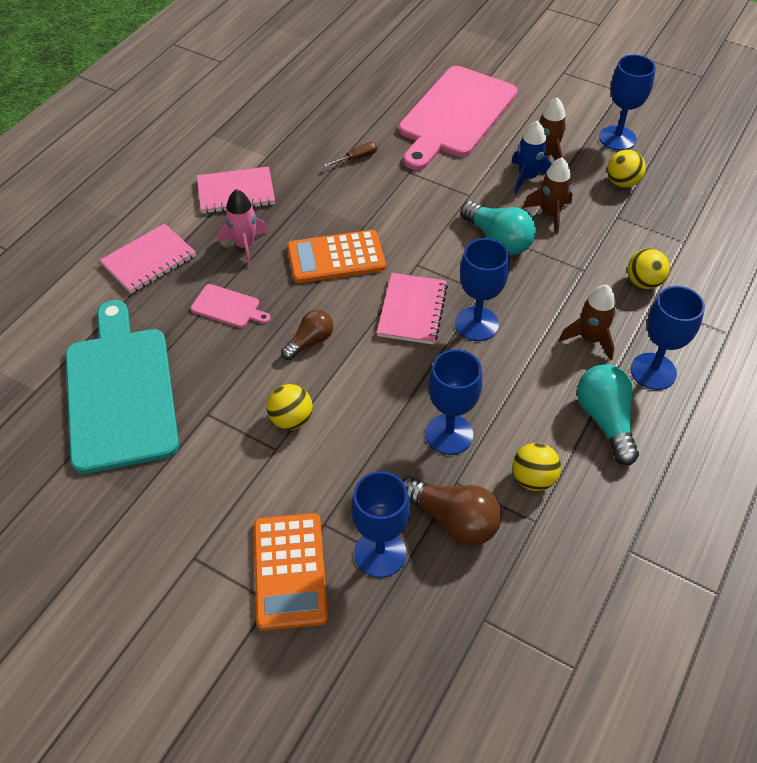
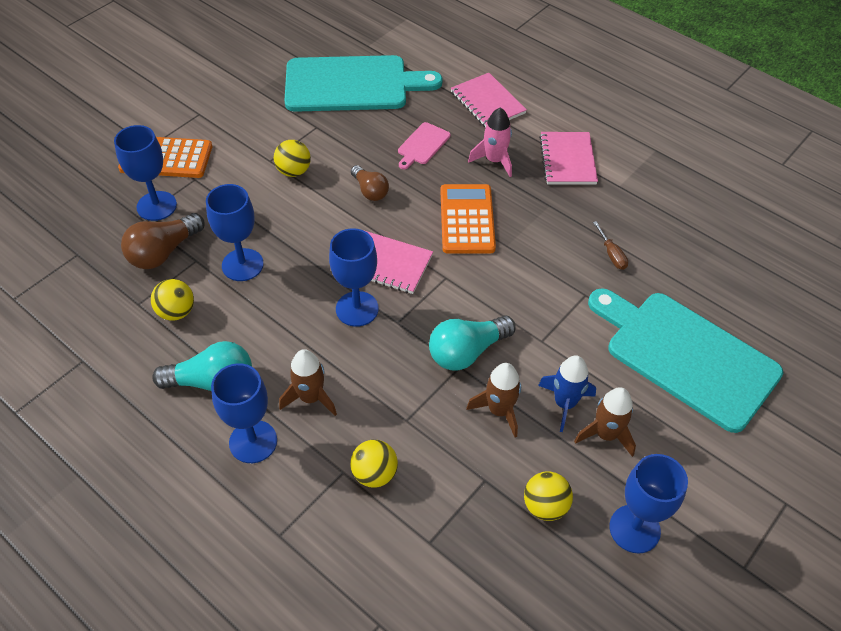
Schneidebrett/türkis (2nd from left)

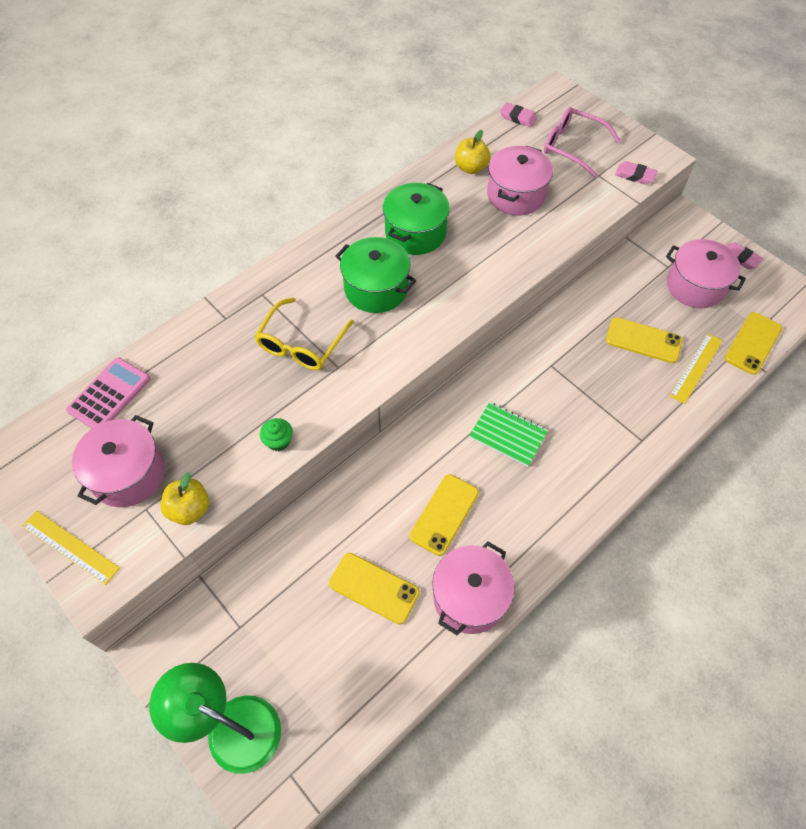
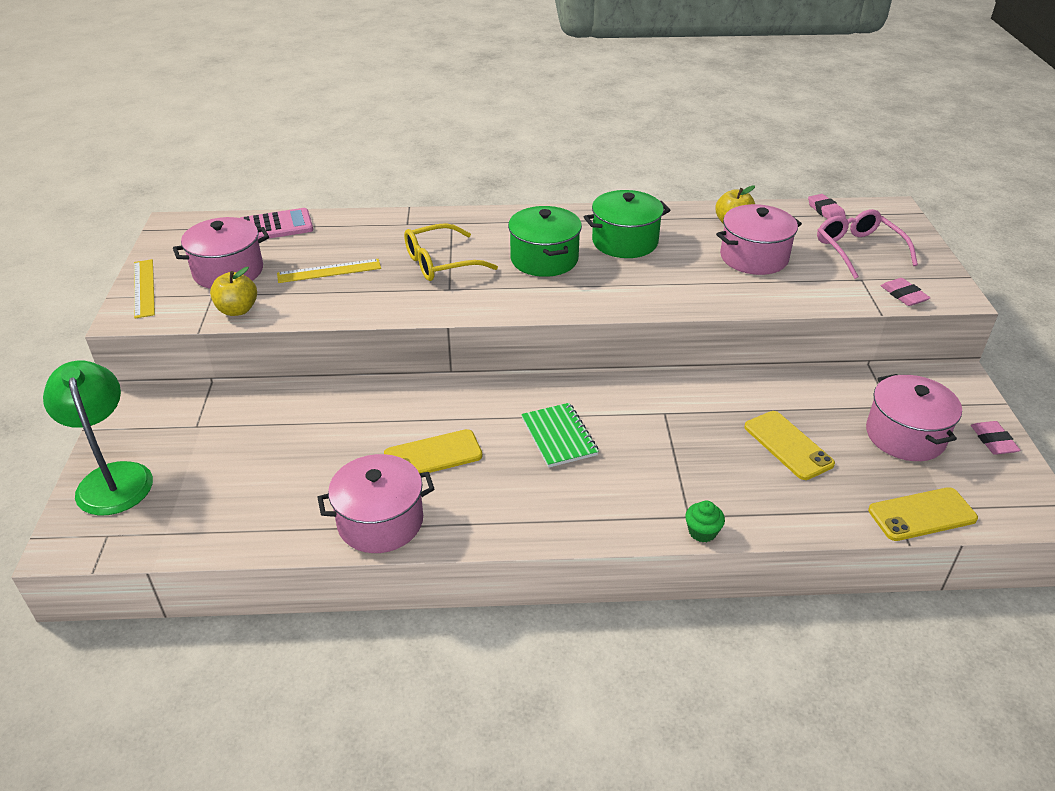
Lineal/gelb (2nd from left); Muffin/grün; Handy/gelb (1st from left in the first image)

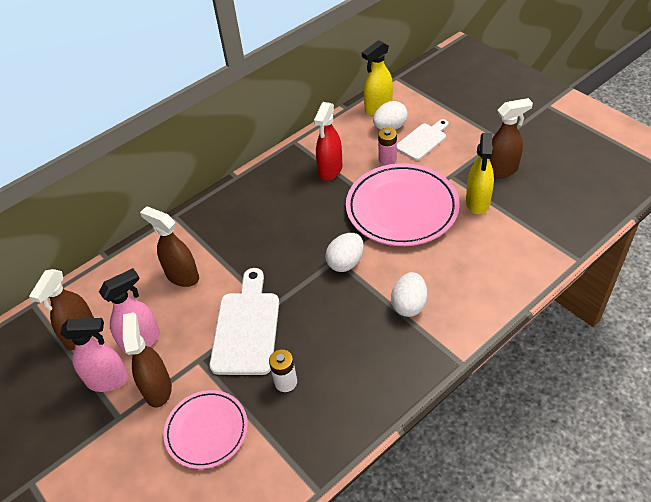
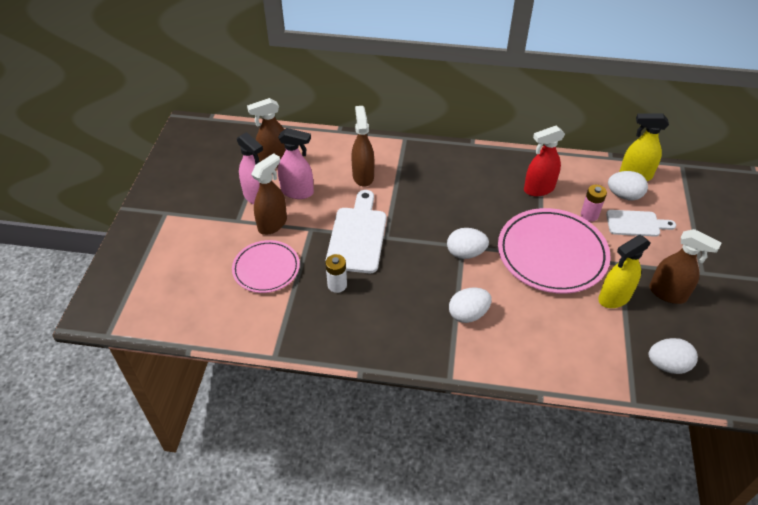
Schneidebrett/weiß (1st from left); Ei/weiß (4th from left)

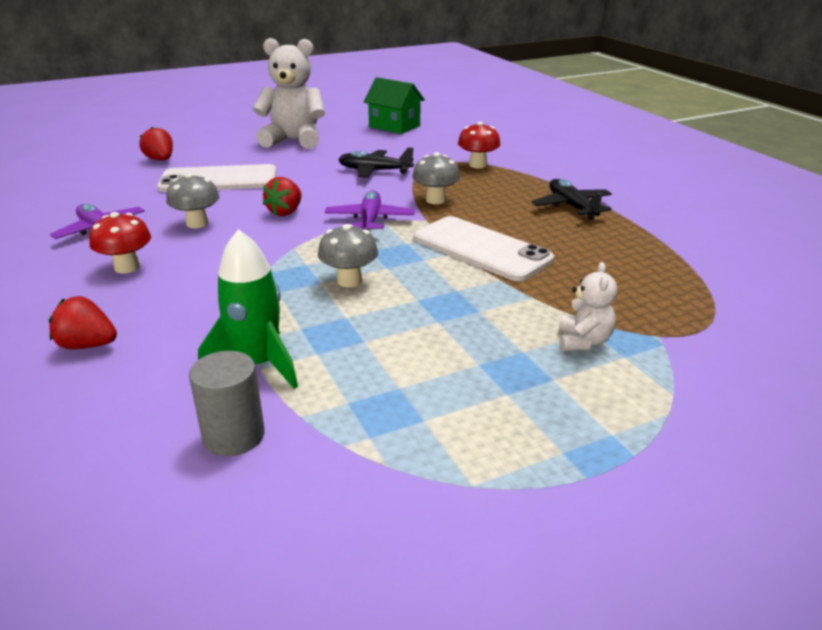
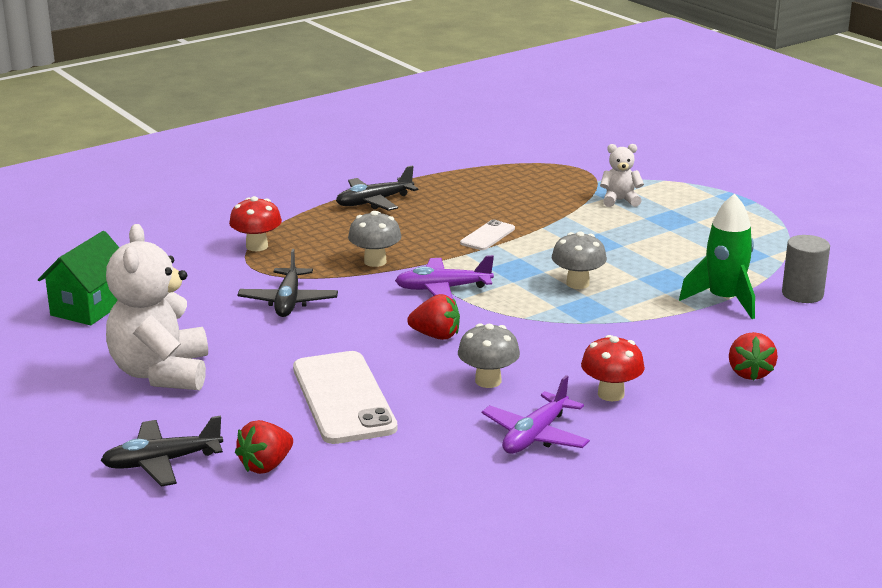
Handy/weiß (2nd from left); Flugzeug/schwarz (1st from left)

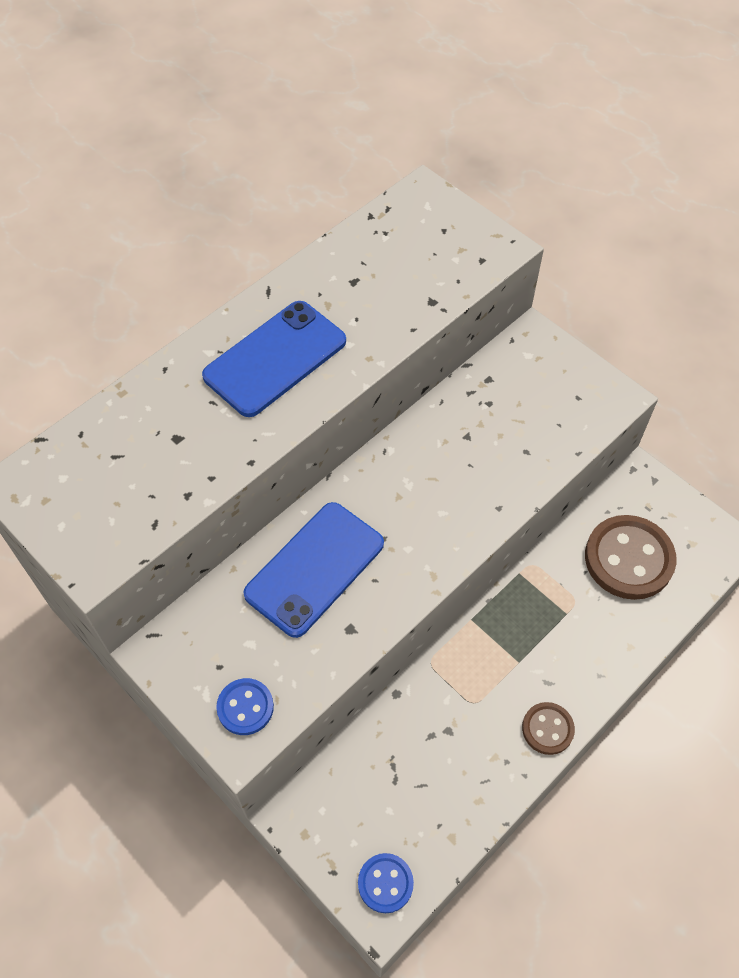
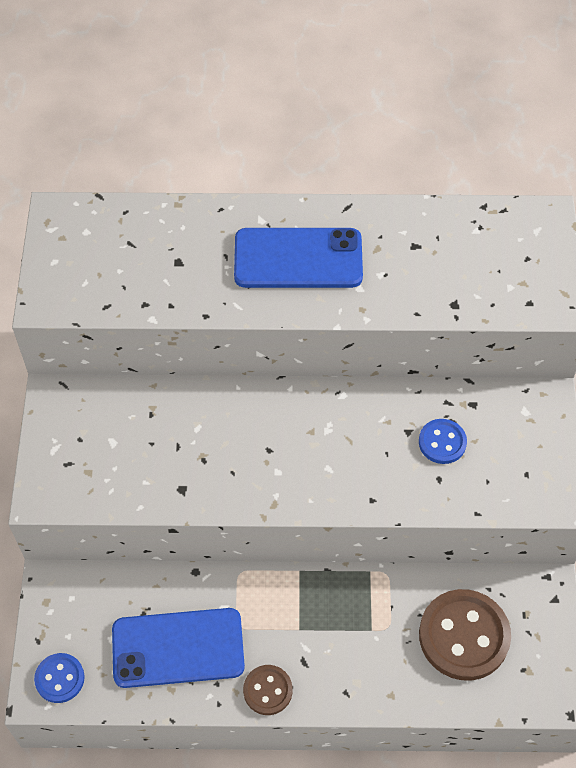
Handy/blau (1st from left); Knopf/blau (2nd from left)

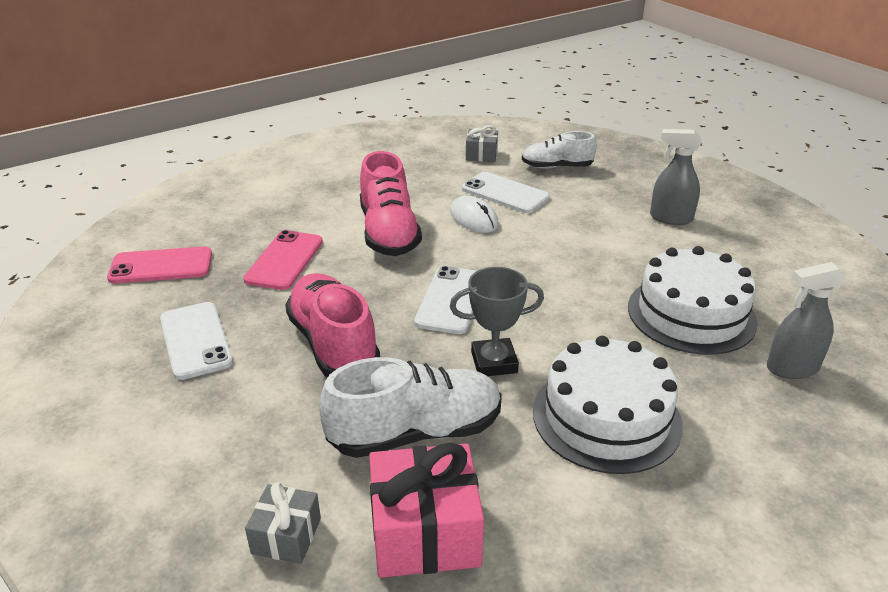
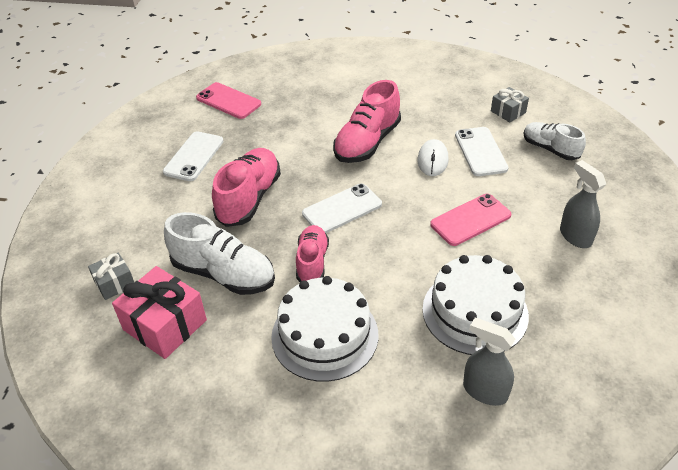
Handy/rosa (2nd from left); Schuh/rosa (2nd from left)

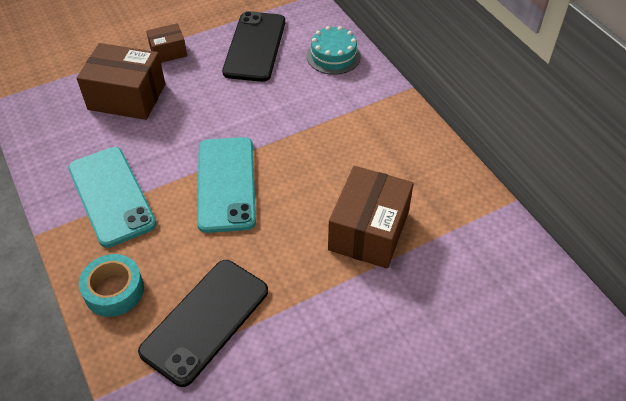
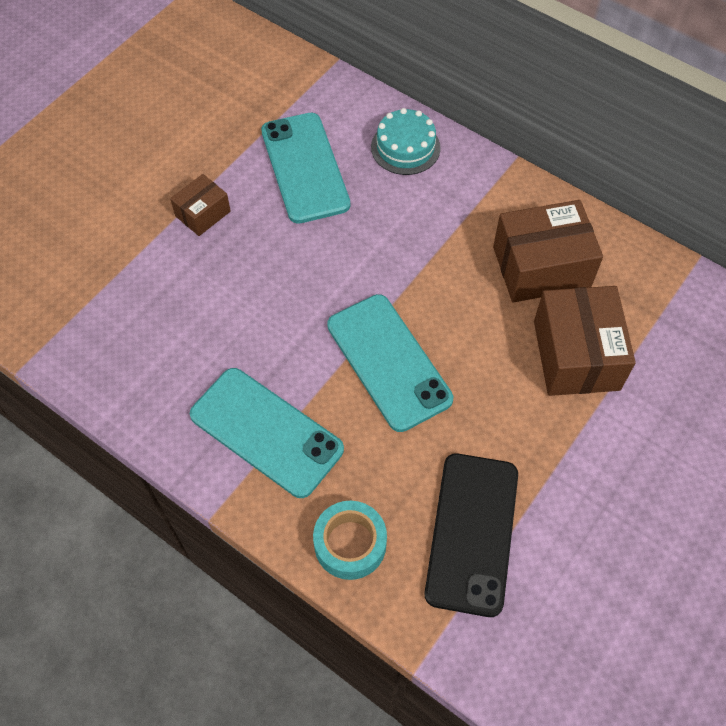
Handy/türkis (2nd from left); Schachtel/braun (2nd from left)

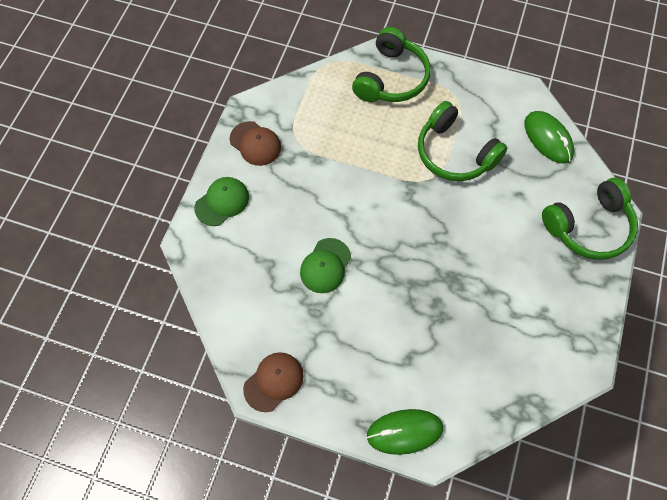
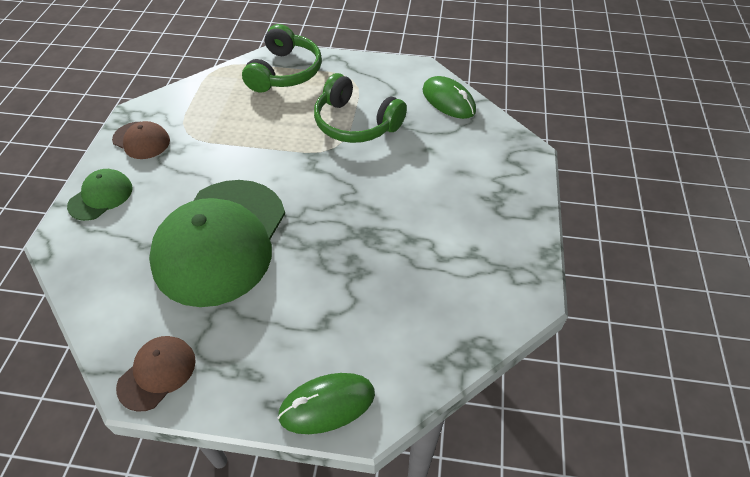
Kopfhörer/grün (3rd from left in the first image); Kappe/grün (2nd from left)

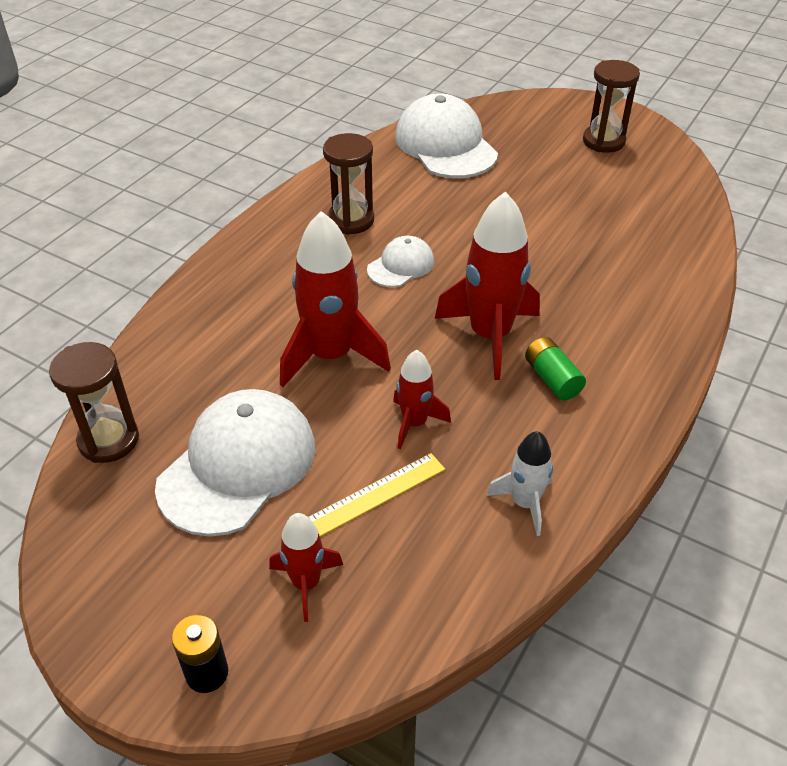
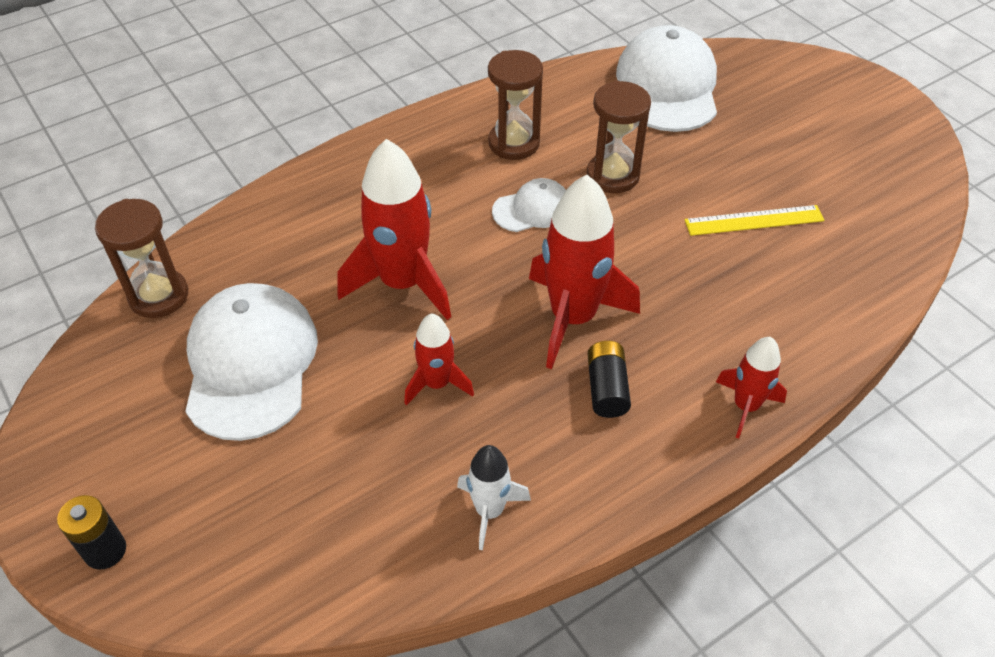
Sanduhr/braun (3rd from left); Batterie/schwarz (2nd from left); Kappe/weiß (1st from left); Lineal/gelb; Rakete/rot (4th from left)

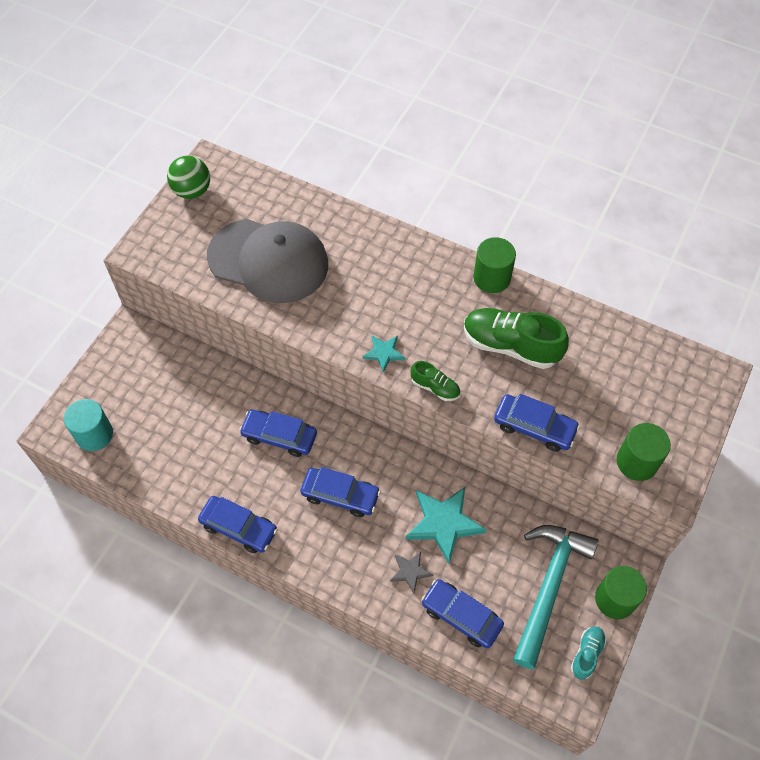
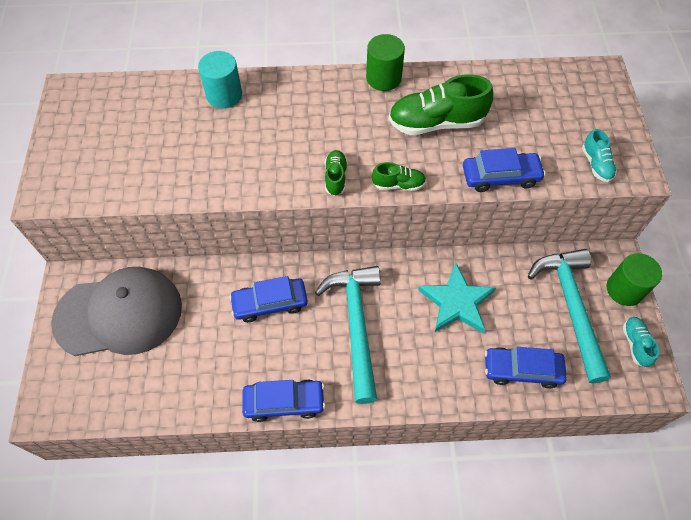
Ball/grün; Kappe/grau; Schuh/grün (1st from left); Vollzylinder/türkis; Schuh/türkis (1st from left); Hammer/türkis (1st from left); Stern/grau

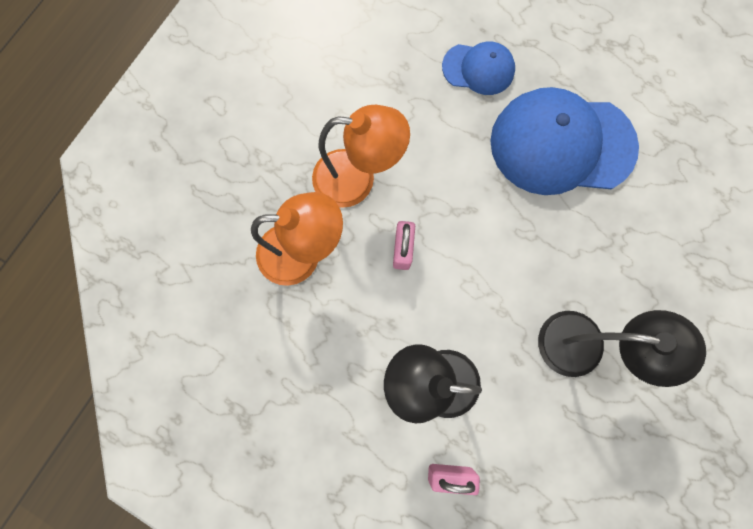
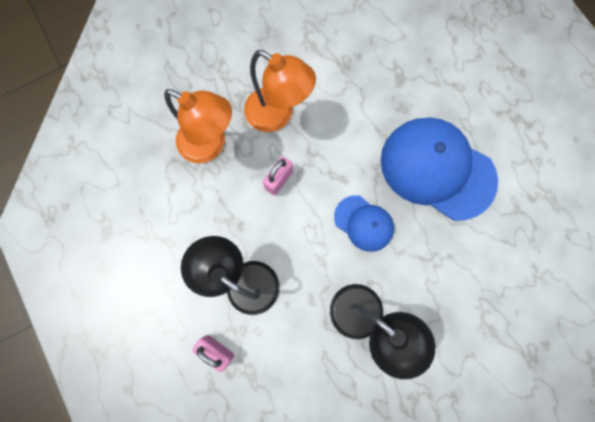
Kappe/blau (1st from left)

